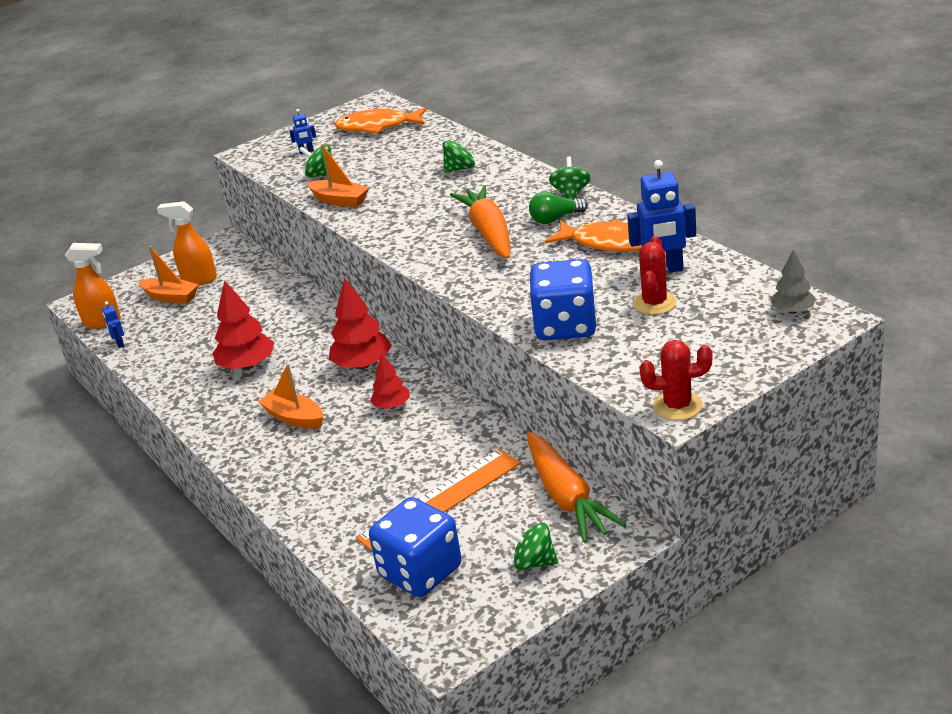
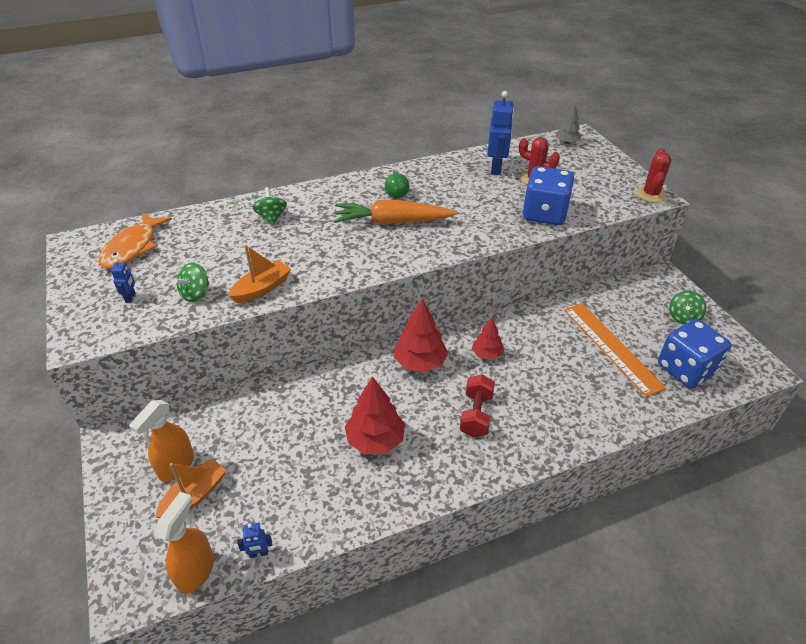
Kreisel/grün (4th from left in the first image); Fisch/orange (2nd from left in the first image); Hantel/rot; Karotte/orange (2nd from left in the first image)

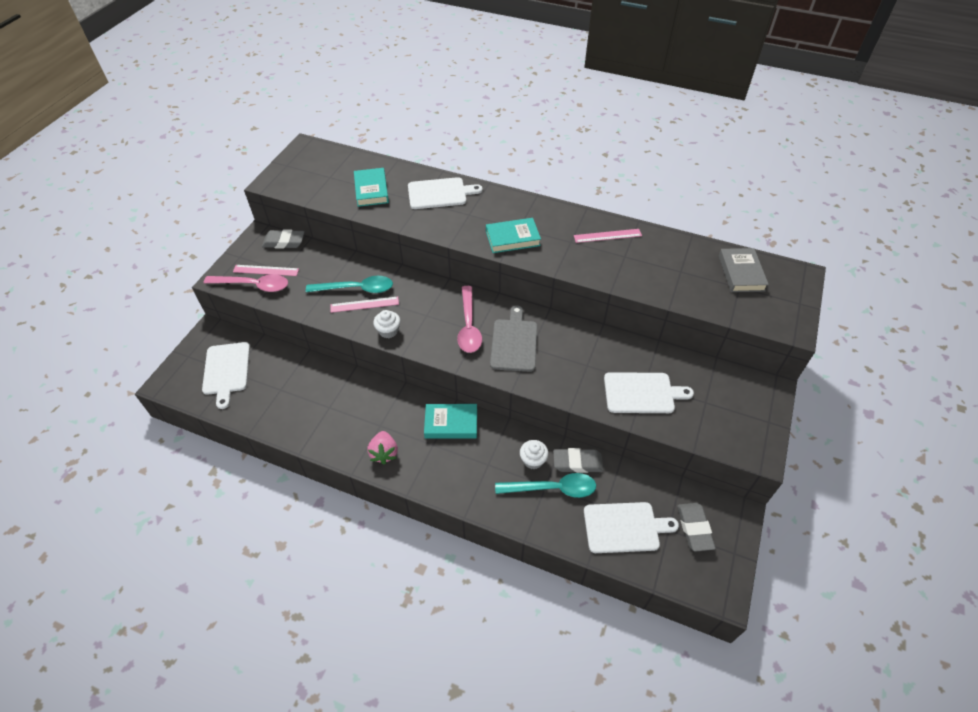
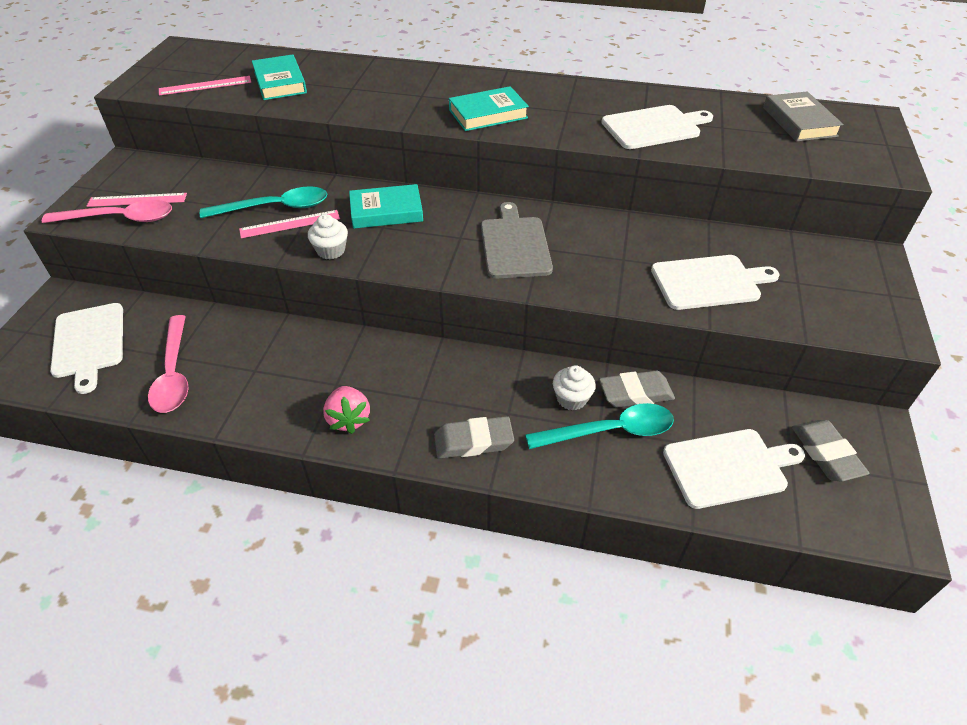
Schneidebrett/weiß (2nd from left); Radiergummi/grau (1st from left); Lineal/rosa (2nd from left); Löffel/rosa (2nd from left); Buch/türkis (2nd from left)

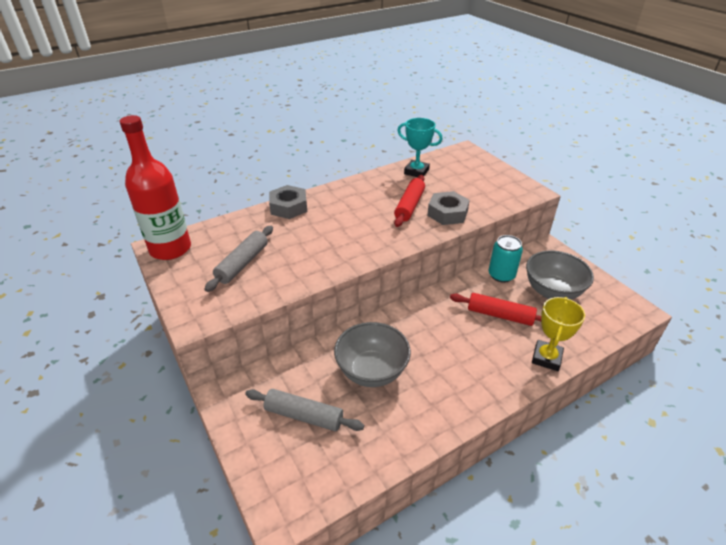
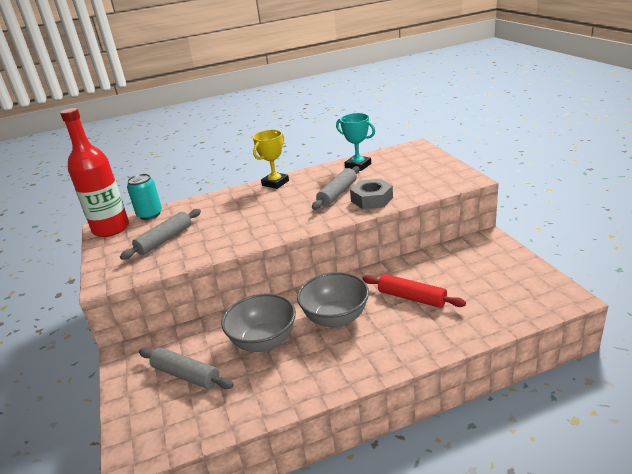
Nudelholz/grau (3rd from left); Sechskantmutter/grau (1st from left in the first image); Dose/türkis; Schüssel/grau (2nd from left); Pokal/gelb

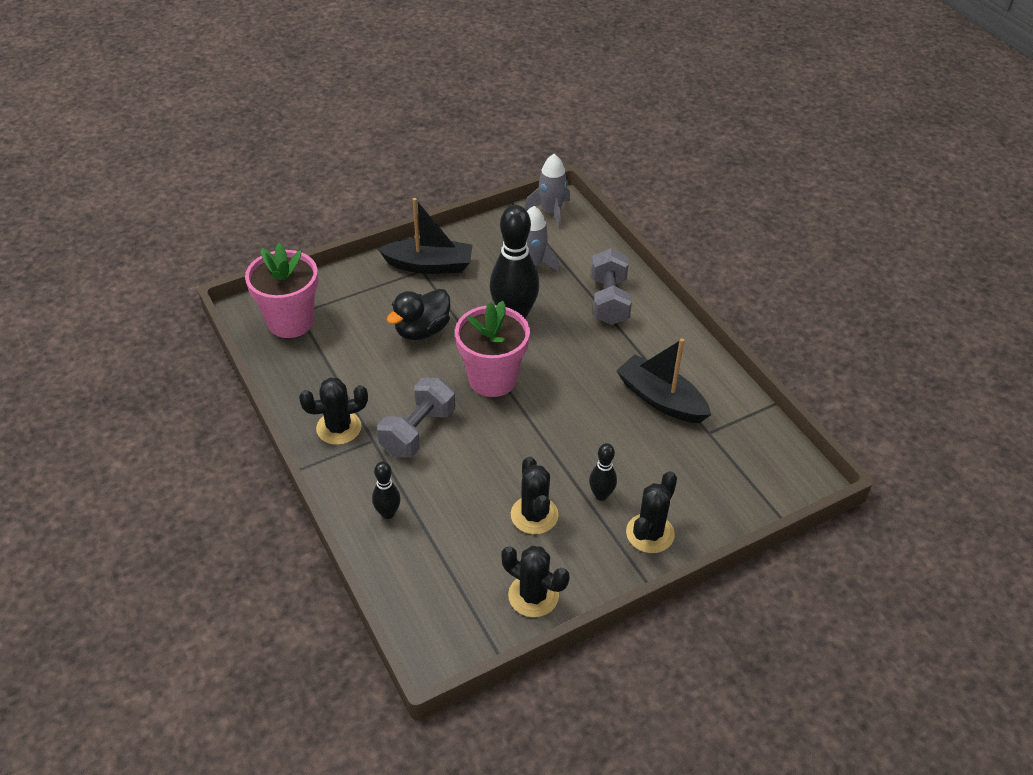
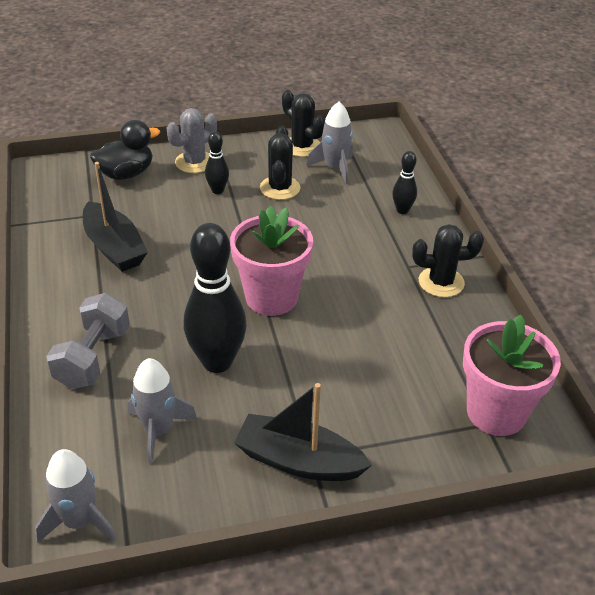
Ente/schwarz; Hantel/grau (1st from left in the first image); Kaktus/grau; Rakete/grau (3rd from left)

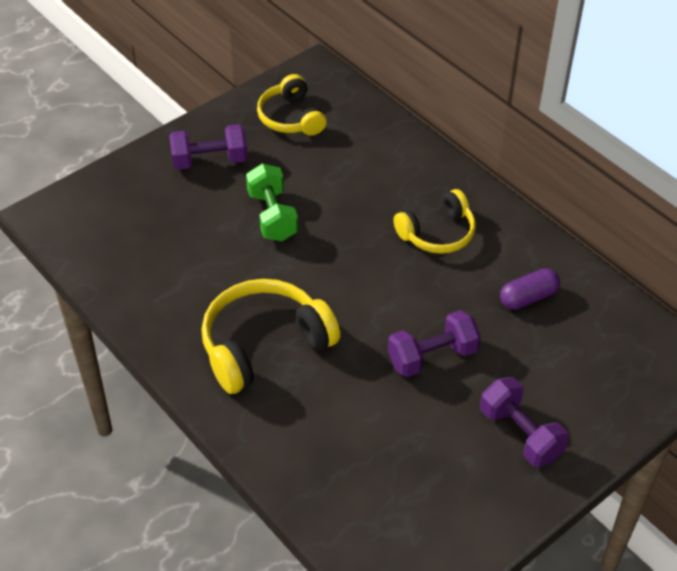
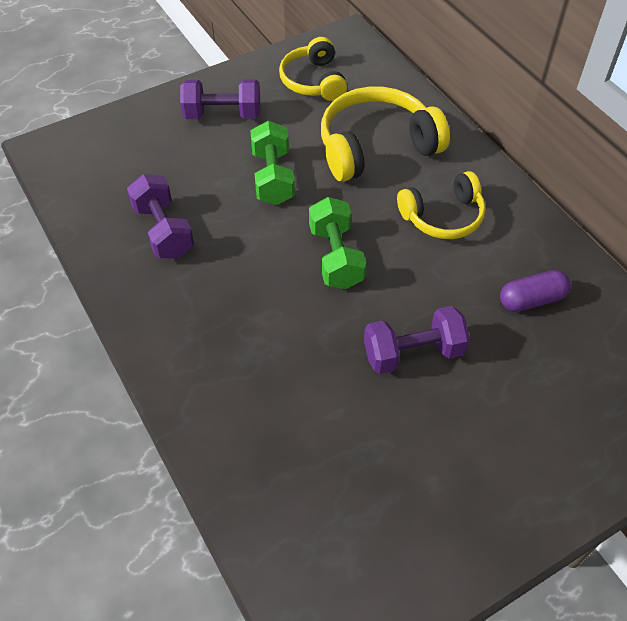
Kopfhörer/gelb (2nd from left); Hantel/lila (1st from left); Hantel/grün (2nd from left)

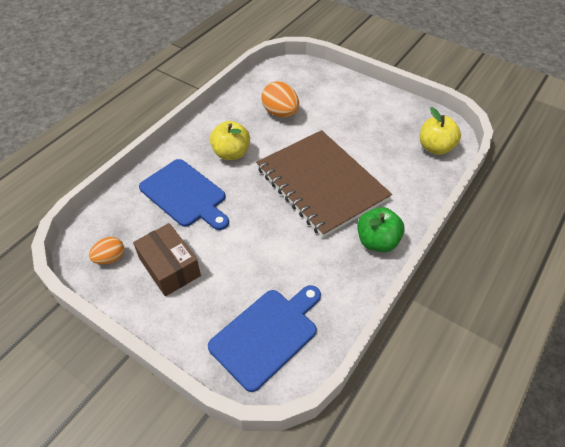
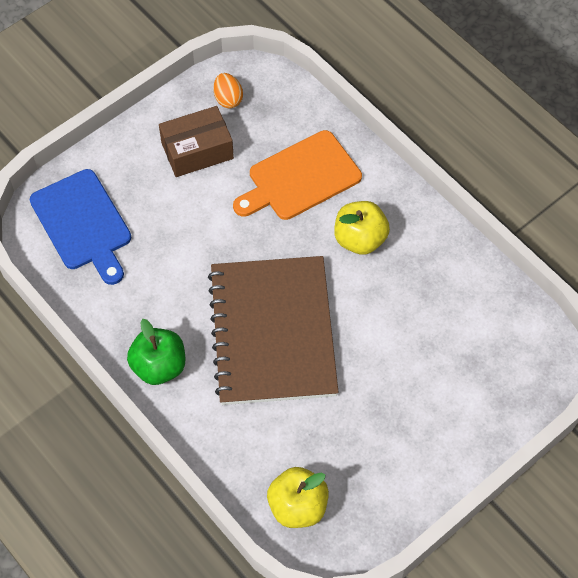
Ei/orange (2nd from left in the first image); Notizbuch/braun; Schneidebrett/orange

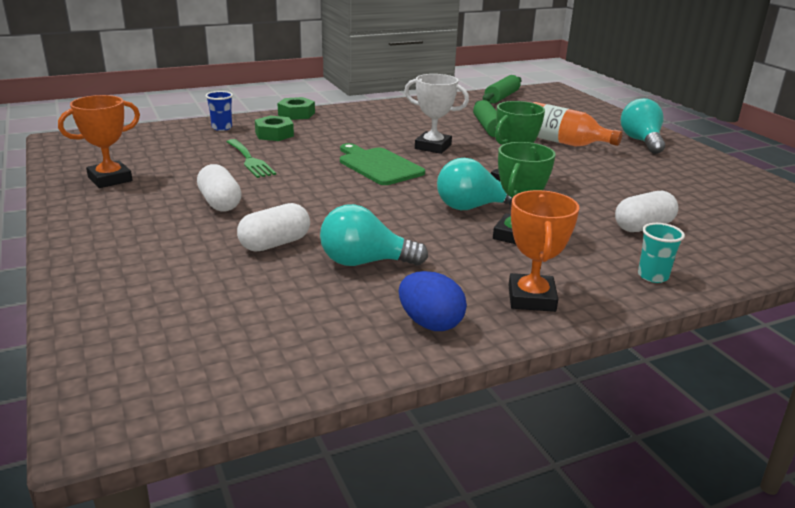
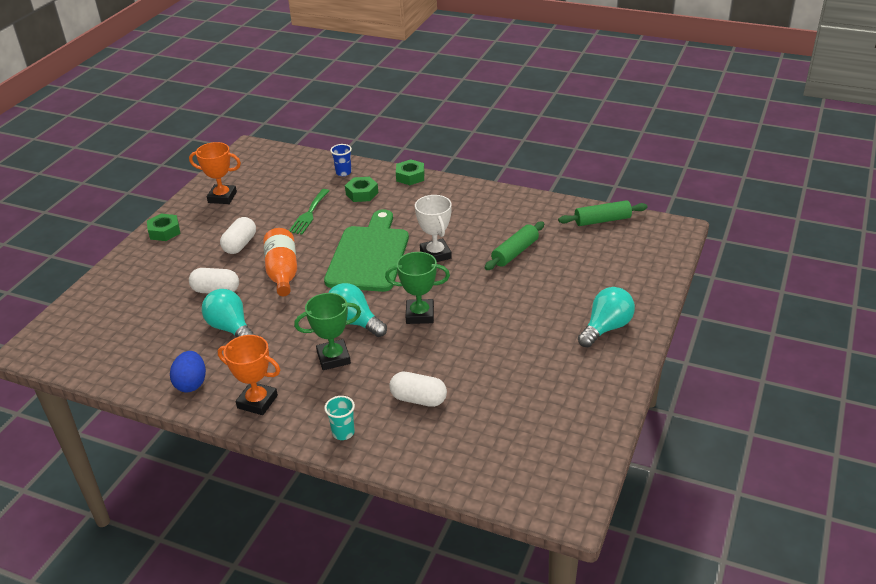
Flasche/orange; Schneidebrett/grün; Pokal/orange (2nd from left); Sechskantmutter/grün (1st from left)

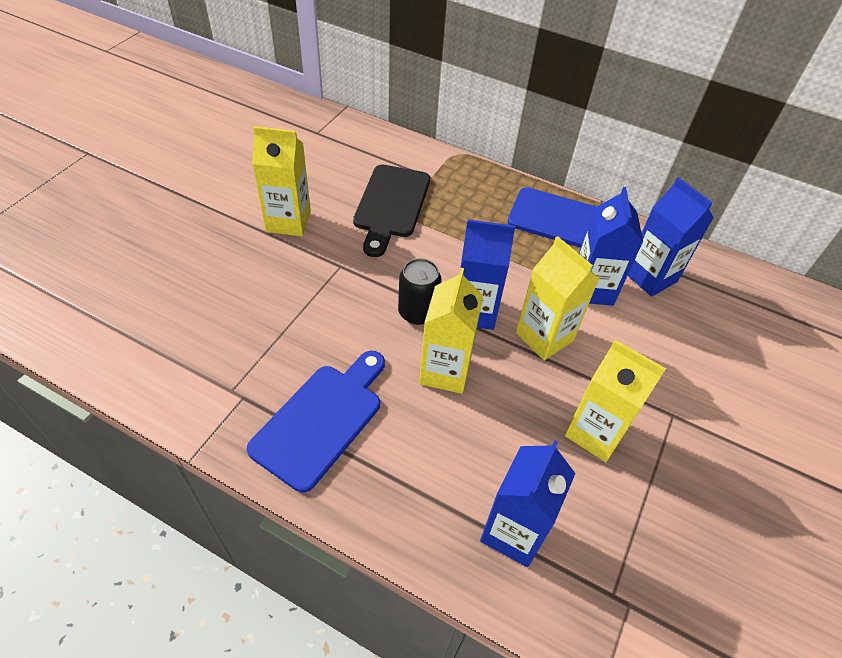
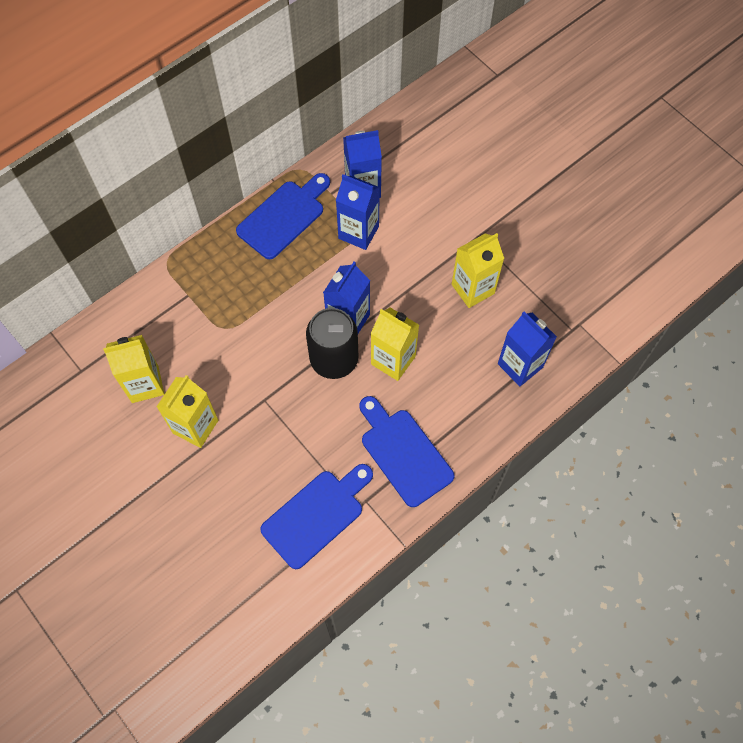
Schneidebrett/schwarz; Getränkekarton/gelb (1st from left); Dose/schwarz; Schneidebrett/blau (2nd from left)

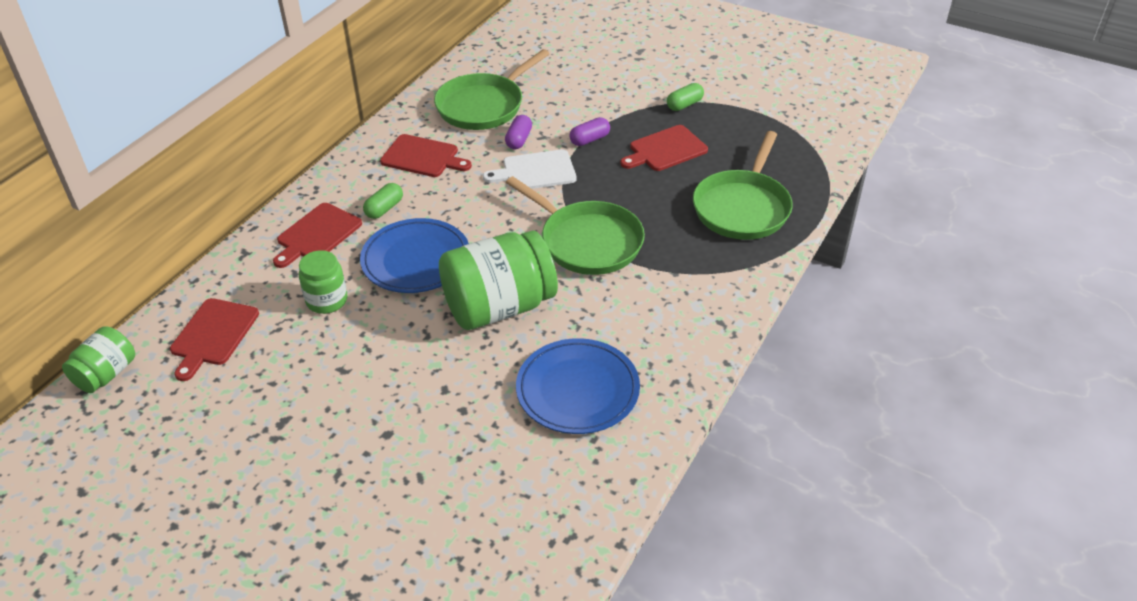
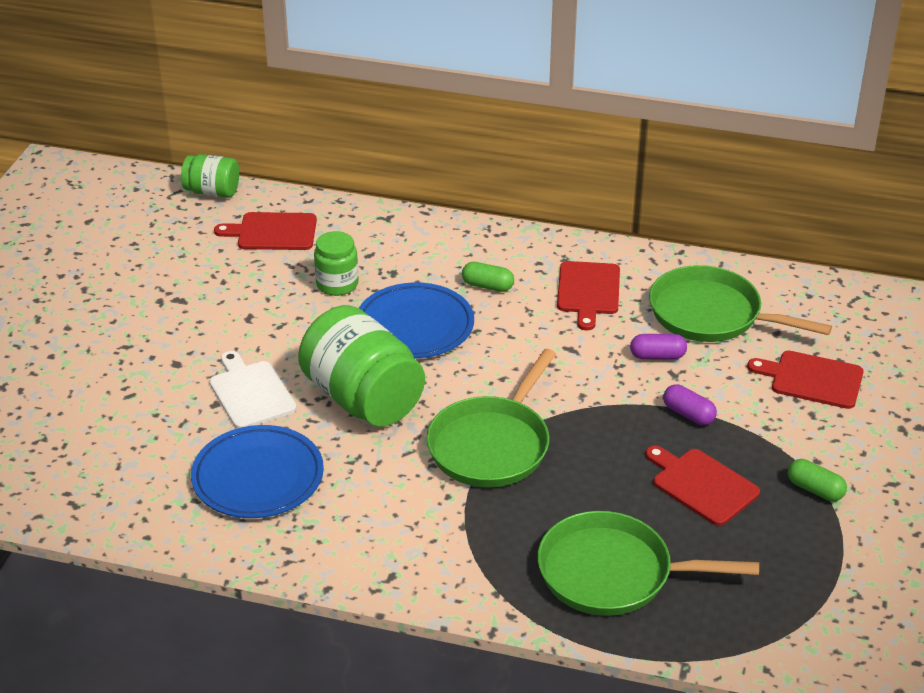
Schneidebrett/weiß; Schneidebrett/rot (4th from left)

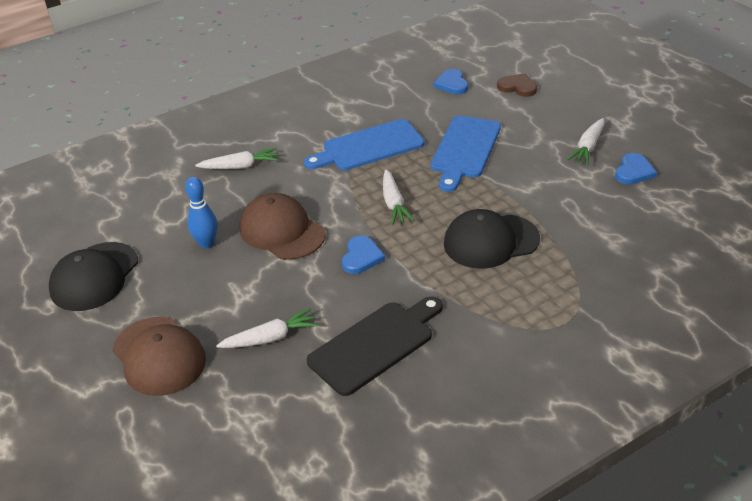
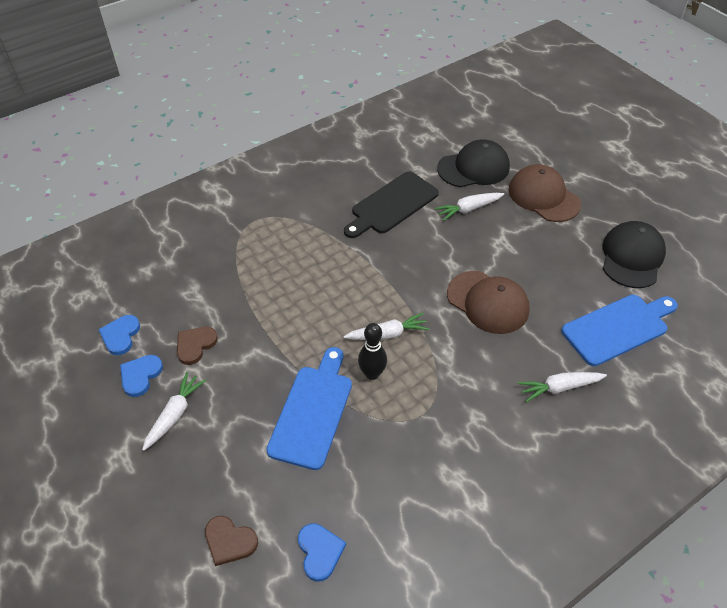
Schneidebrett/blau (2nd from left); Karotte/weiß (2nd from left); Bowlingkegel/blau; Kappe/schwarz (1st from left); Herz/blau (1st from left); Bowlingkegel/schwarz; Herz/braun (1st from left)

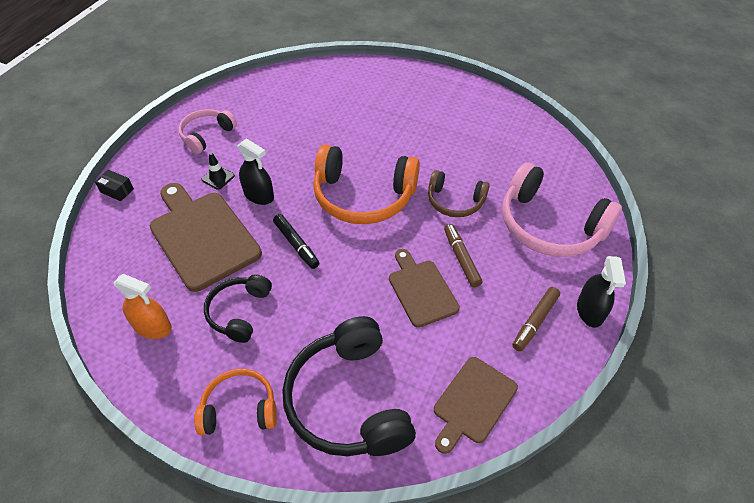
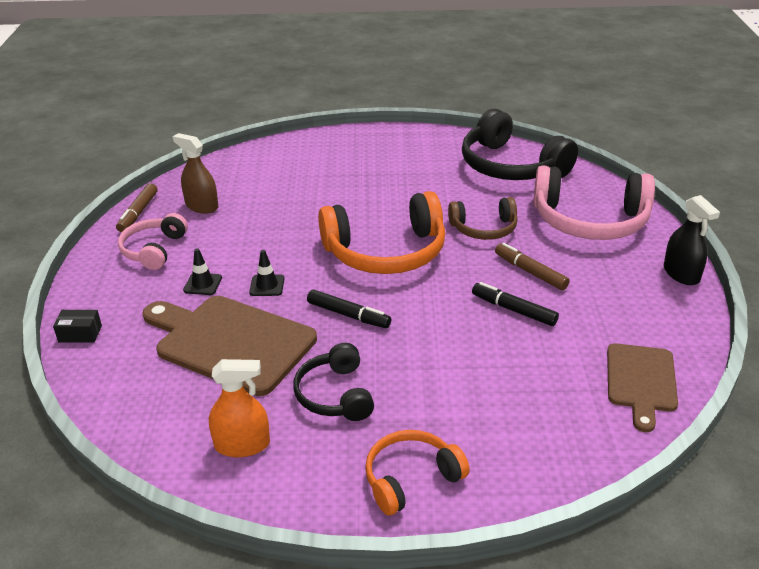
Leitkegel/schwarz (2nd from left); Filzstift/schwarz (2nd from left); Filzstift/braun (1st from left); Kopfhörer/schwarz (2nd from left); Sprühflasche/braun

